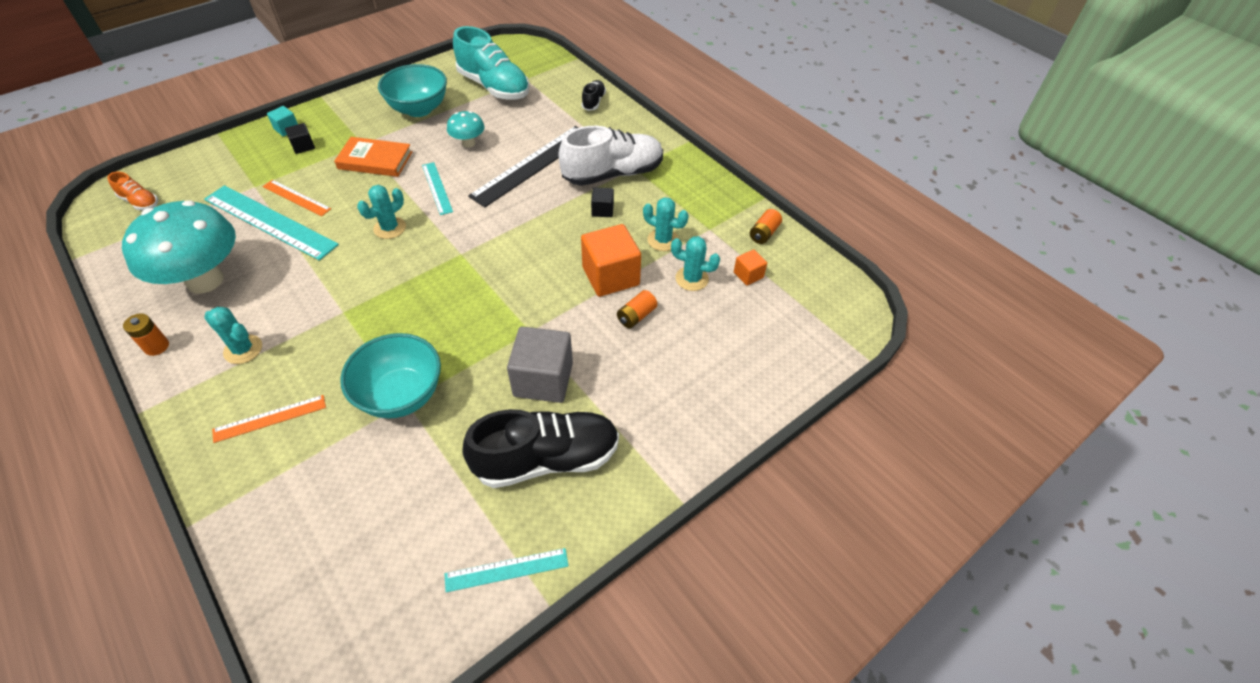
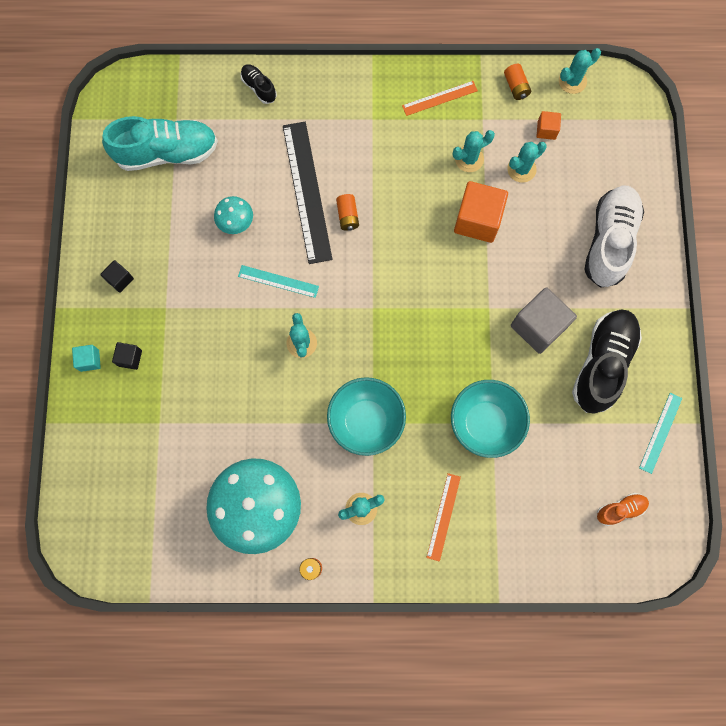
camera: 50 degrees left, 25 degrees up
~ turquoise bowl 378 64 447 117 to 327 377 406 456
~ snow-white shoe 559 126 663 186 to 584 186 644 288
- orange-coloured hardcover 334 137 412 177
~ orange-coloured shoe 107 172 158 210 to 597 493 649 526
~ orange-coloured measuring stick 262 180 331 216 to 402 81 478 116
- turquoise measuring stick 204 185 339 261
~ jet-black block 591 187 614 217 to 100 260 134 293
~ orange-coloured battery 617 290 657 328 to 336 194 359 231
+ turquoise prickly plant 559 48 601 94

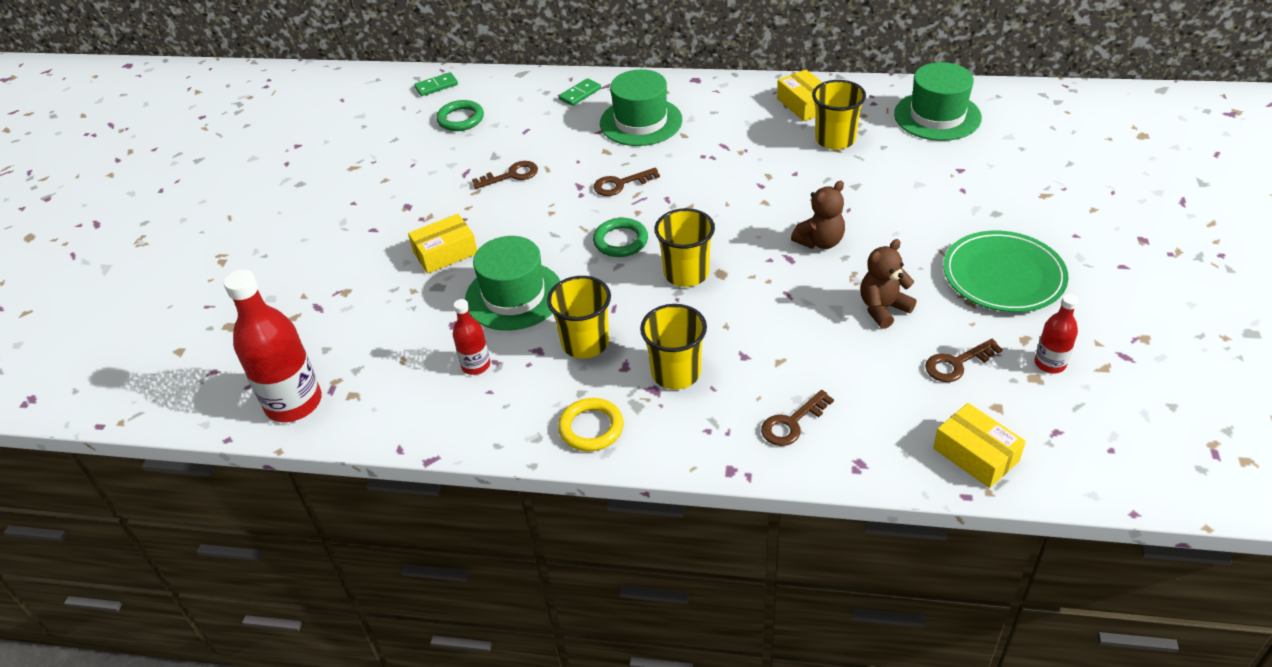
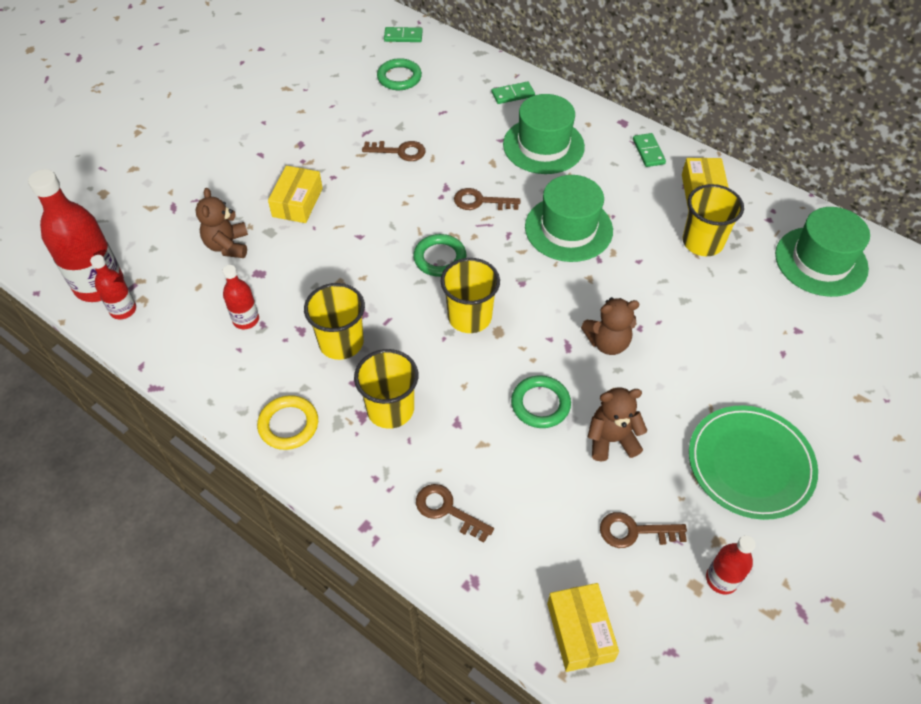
camera: 25 degrees right, 10 degrees up
~ yellow package 408 214 477 274 = 268 166 323 223 75 degrees counterclockwise
~ leaf-green tall hat 465 236 560 331 to 525 175 613 262
~ brown door key 761 390 834 446 = 416 484 494 543 45 degrees clockwise
+ leaf-green domino tile 633 133 666 167
+ brown teddy 195 188 248 258
+ crimson bottle 90 255 136 319
+ leaf-green ring 511 375 571 428

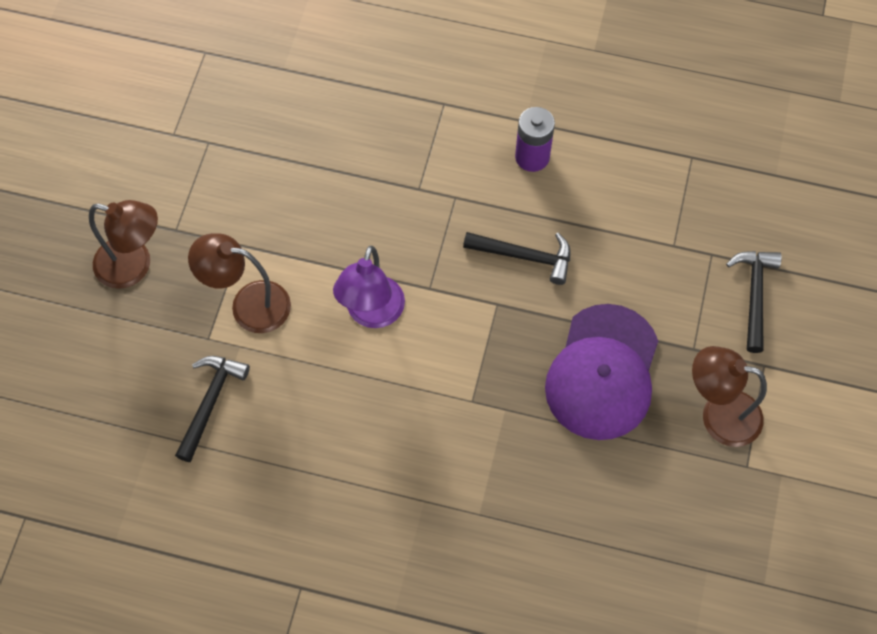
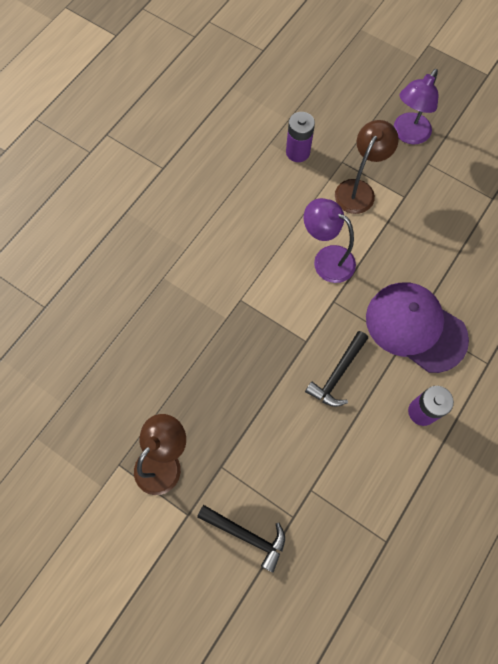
camera: 110 degrees right, 5 degrees up
~ brown desk lamp 89 200 158 289 to violet desk lamp 394 69 438 144
~ violet cap 545 304 658 440 to 366 283 469 373
~ jet-black claw hammer 175 356 250 462 to violet battery 286 112 315 162

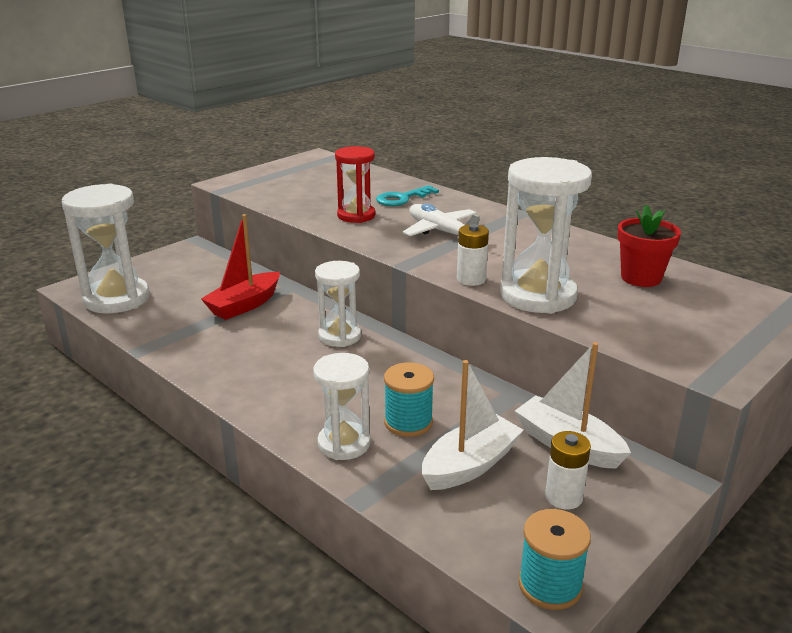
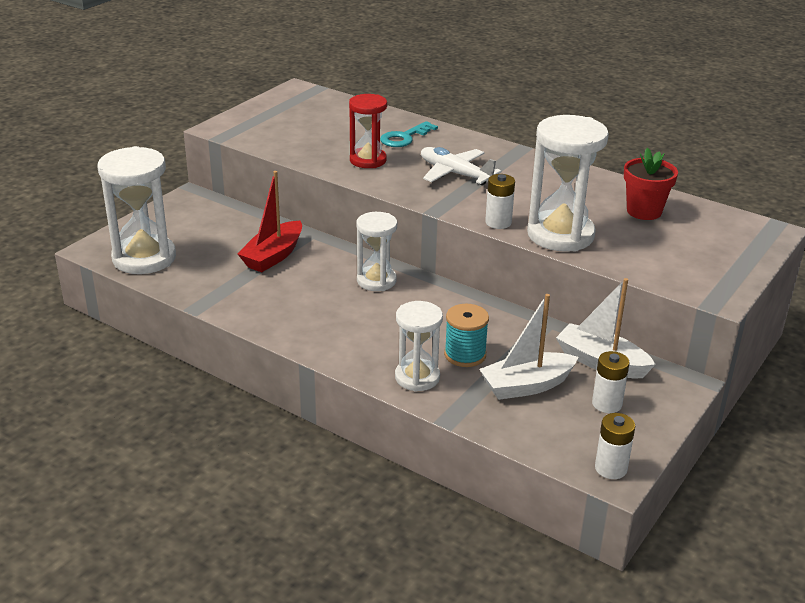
camera: 10 degrees left, 5 degrees up
~ snow-white toy boat 422 360 523 490 = 479 294 578 400 150 degrees counterclockwise
~ turquoise bobbin 518 509 591 610 to snow-white battery 595 413 635 479

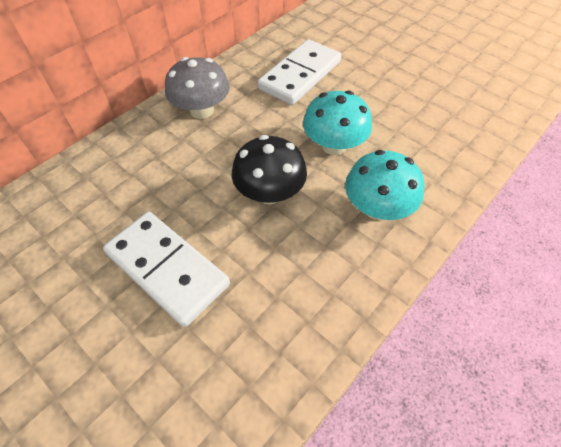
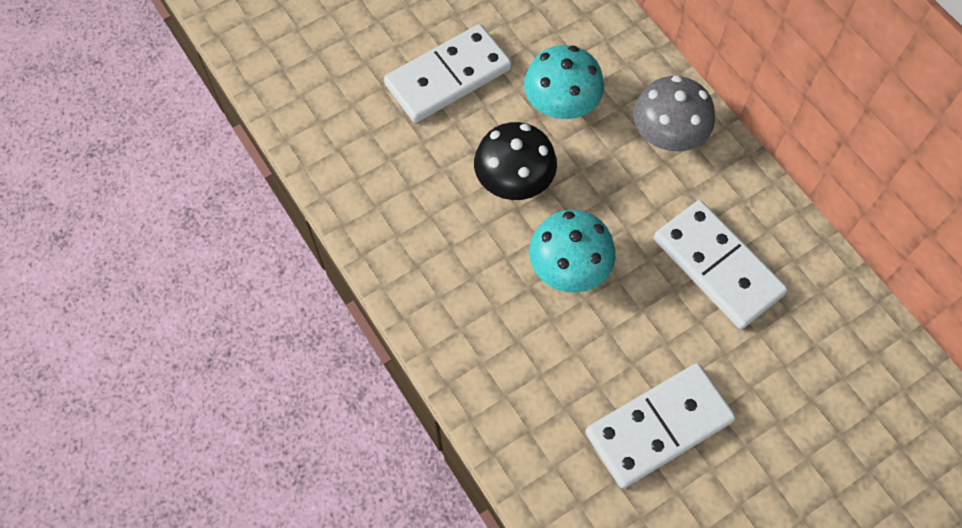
camera: 105 degrees right, 10 degrees up
~ turquoise toadstool 345 150 424 220 to 524 45 604 119
+ snow-white domino tile 586 363 736 488

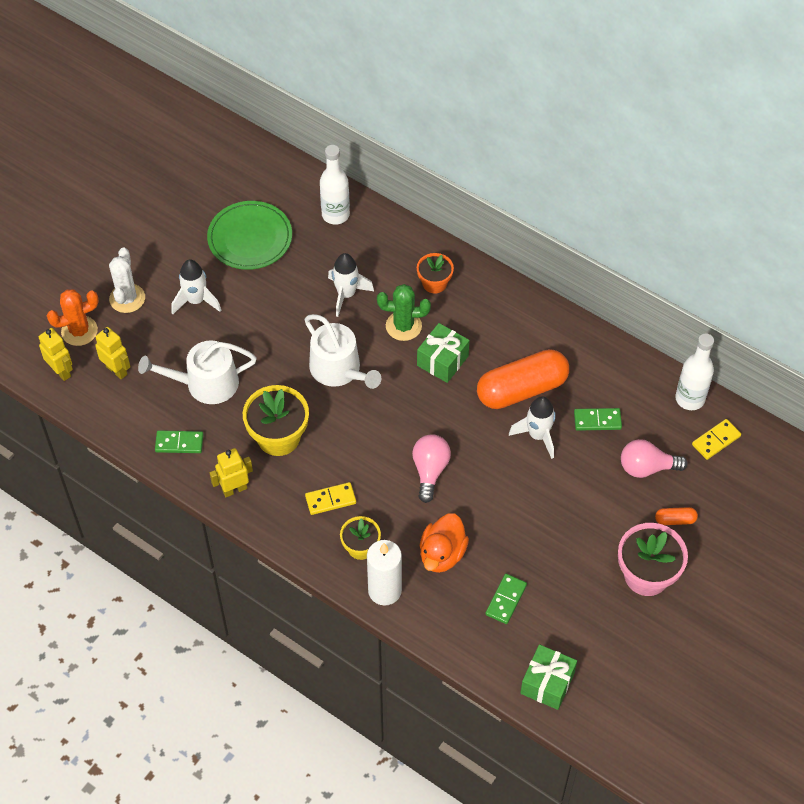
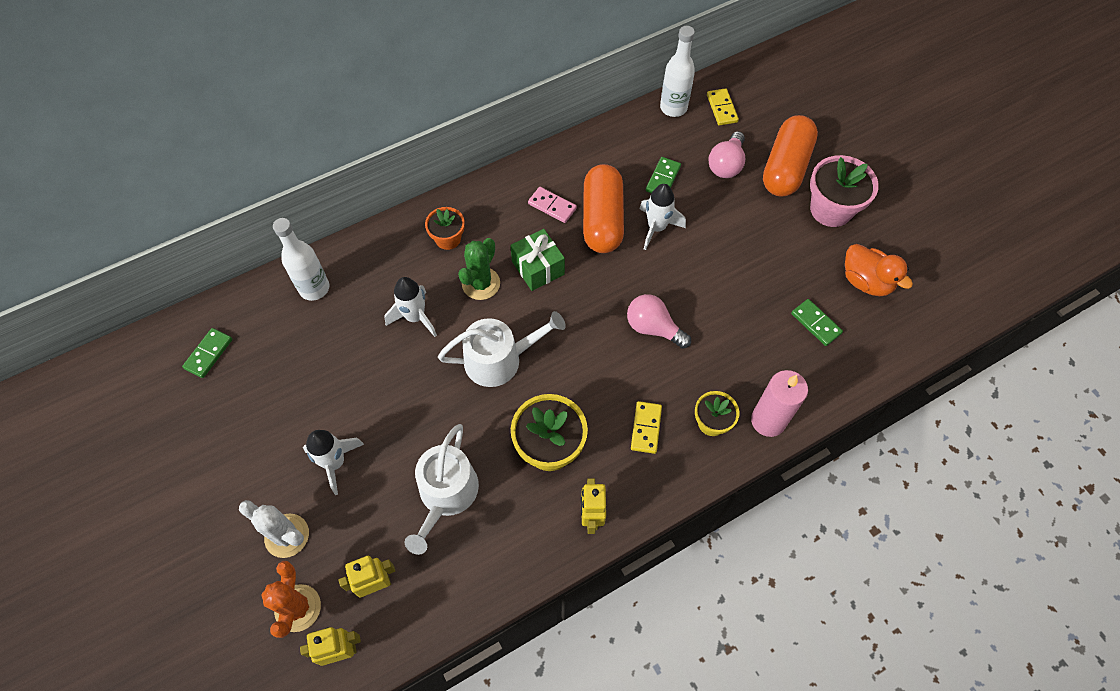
camera: 65 degrees left, 5 degrees up
- leaf-green dinner plate 207 201 292 270
~ leaf-green domino tile 155 430 203 453 to 182 328 232 378
~ orange-coloured capsule 655 507 698 525 = 763 115 818 196 x2.41
~ orange-coloured rubber duck 419 513 469 573 to 845 244 913 296
~ snow-white wax candle 367 540 402 606 to rosy wax candle 751 370 808 437
- leaf-green wrapped gift 520 644 577 710
+ rosy domino tile 528 187 577 223

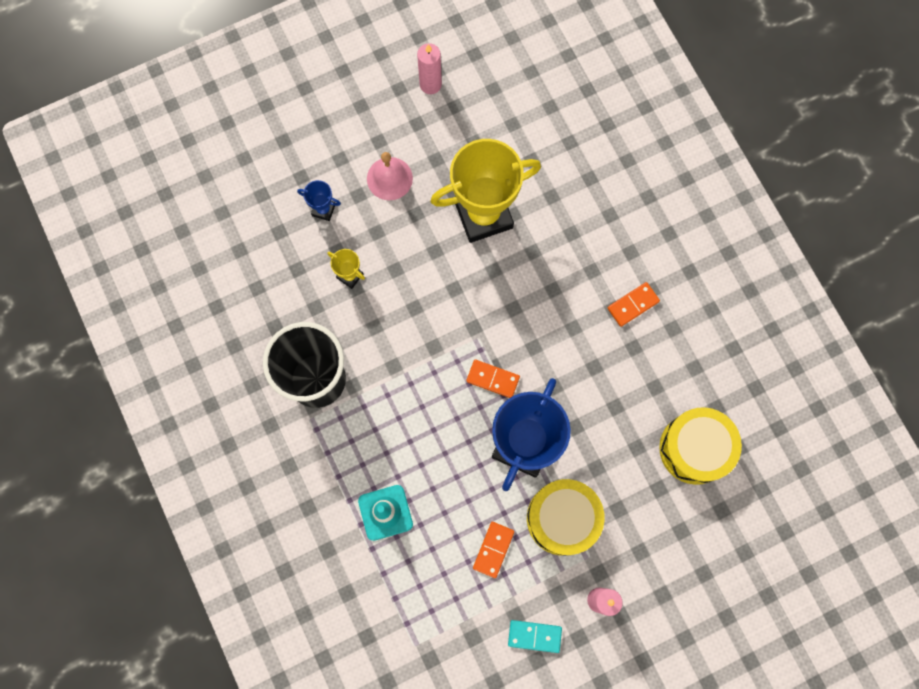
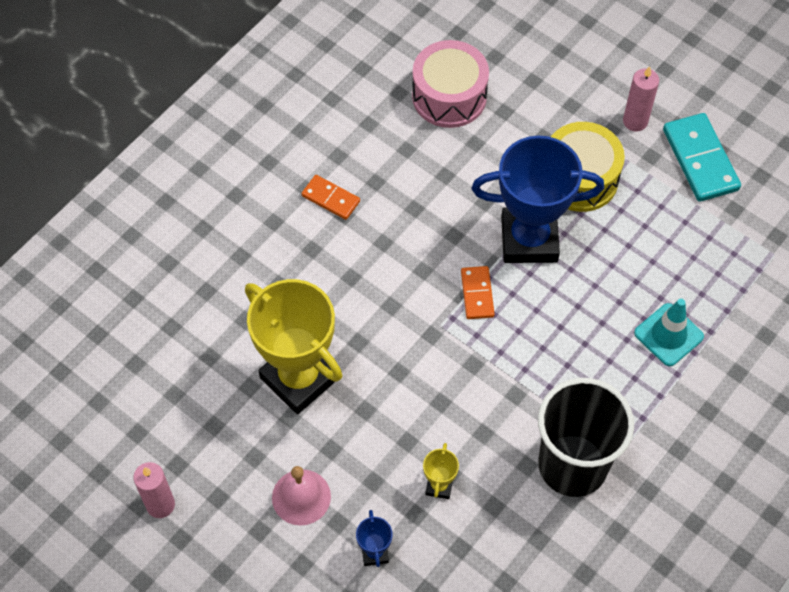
camera: 115 degrees left, 15 degrees down
~ yellow toy drum 659 407 742 485 to rosy toy drum 412 40 489 128
- orange-coloured domino tile 473 522 514 578
~ turquoise domino tile 508 620 562 653 = 663 113 741 202 x1.73

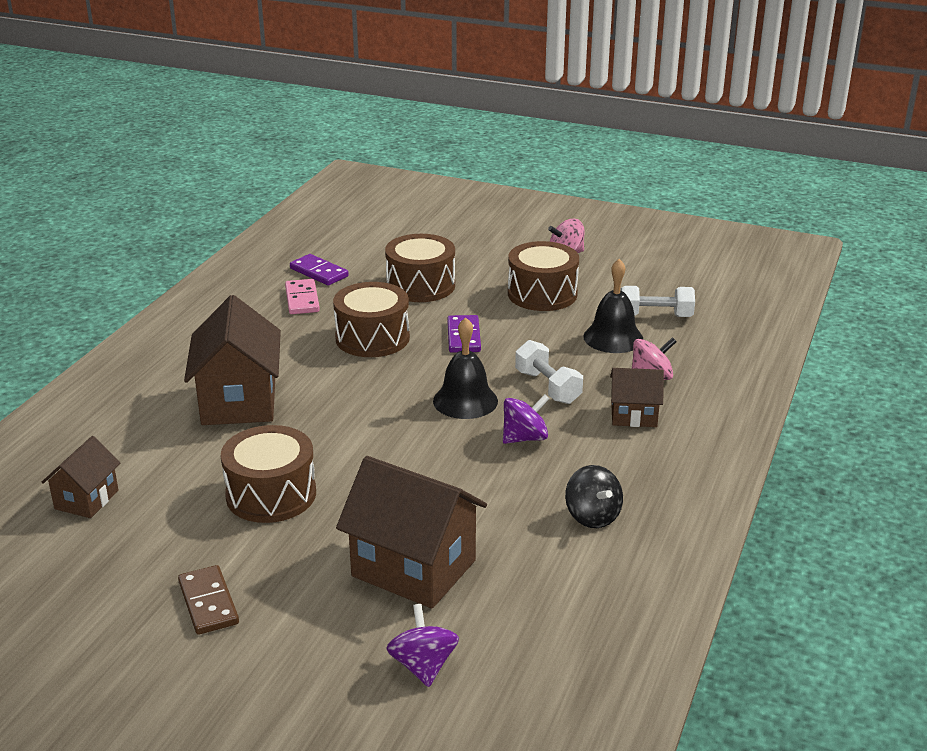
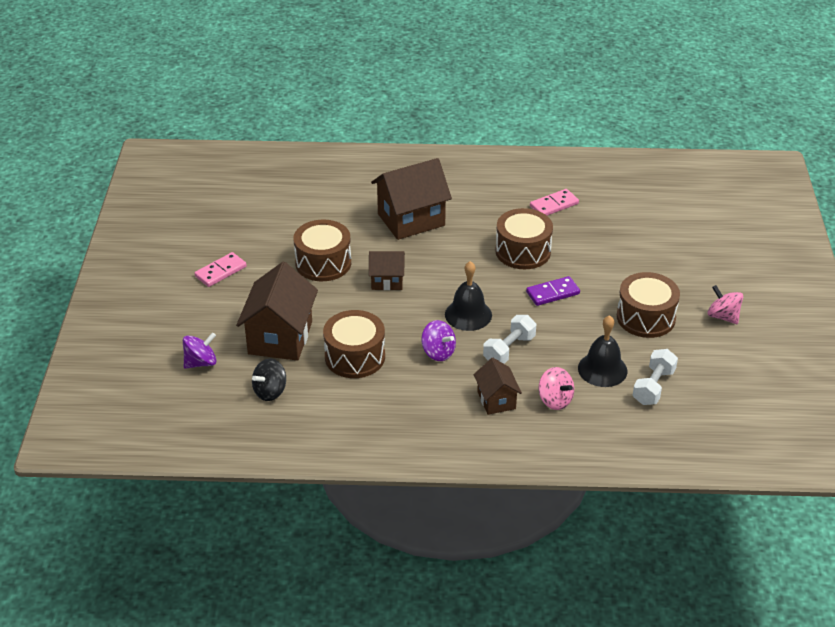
camera: 70 degrees right, 10 degrees up
~ brown toy drum 385 234 455 302 to 323 310 385 378
- violet domino tile 290 254 349 286
~ snow-white free weight 620 286 695 317 = 633 349 678 405 45 degrees clockwise
~ brown cottage 42 436 120 518 to 369 251 405 290
~ jet-black toy top 565 465 623 528 to 252 358 286 401
~ brown domino tile 178 565 239 635 to rosy domino tile 194 252 247 287

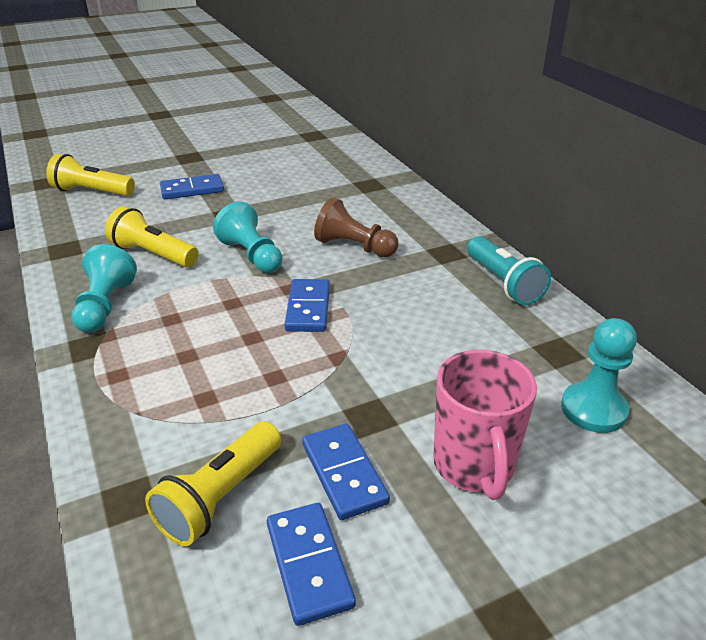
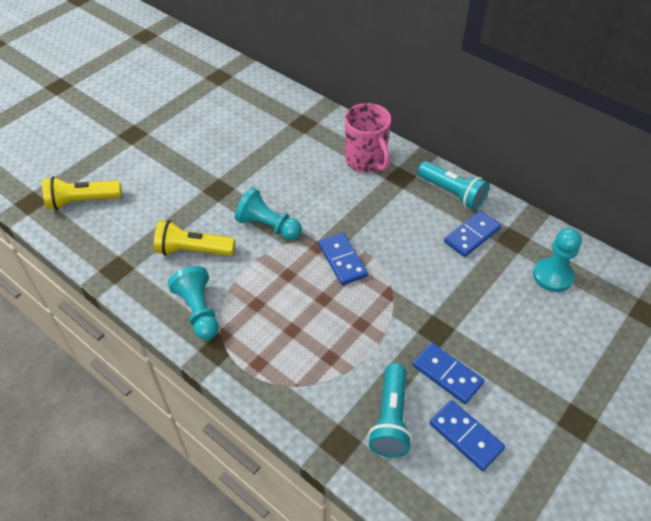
camera: 25 degrees left, 15 degrees up
~ blue domino tile 160 174 224 200 to 444 211 501 257
- brown chess pawn 314 197 399 257
~ rosy mug 433 350 537 500 to 345 103 391 173
~ yellow pocket torch 145 421 281 546 to turquoise pocket torch 368 363 412 457

